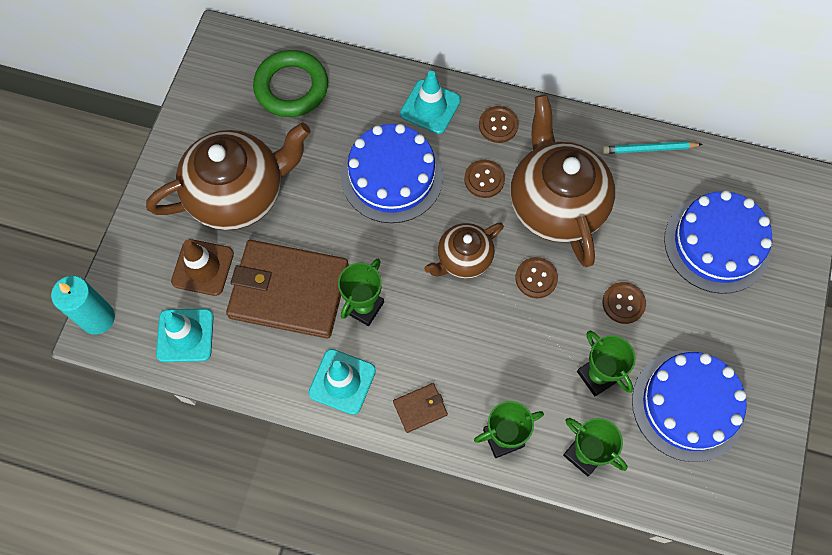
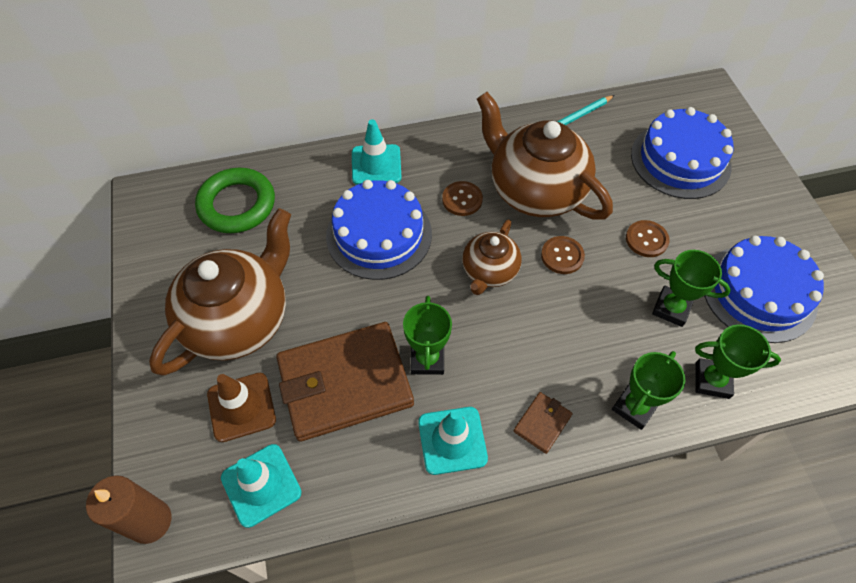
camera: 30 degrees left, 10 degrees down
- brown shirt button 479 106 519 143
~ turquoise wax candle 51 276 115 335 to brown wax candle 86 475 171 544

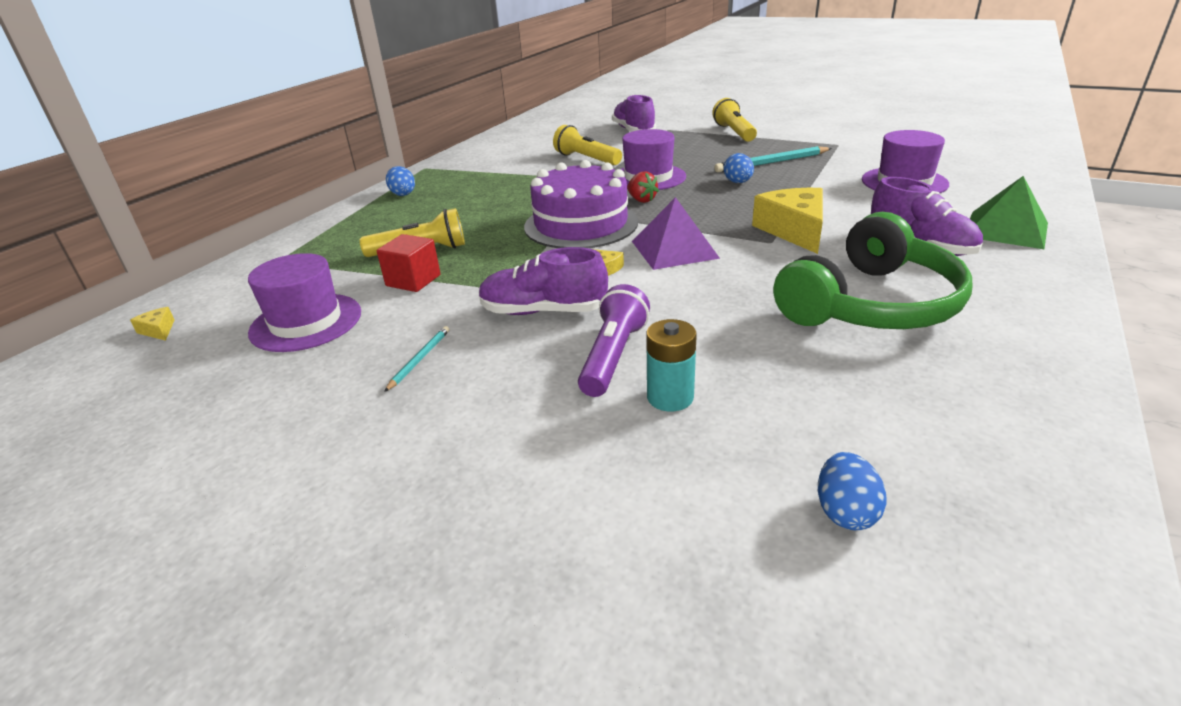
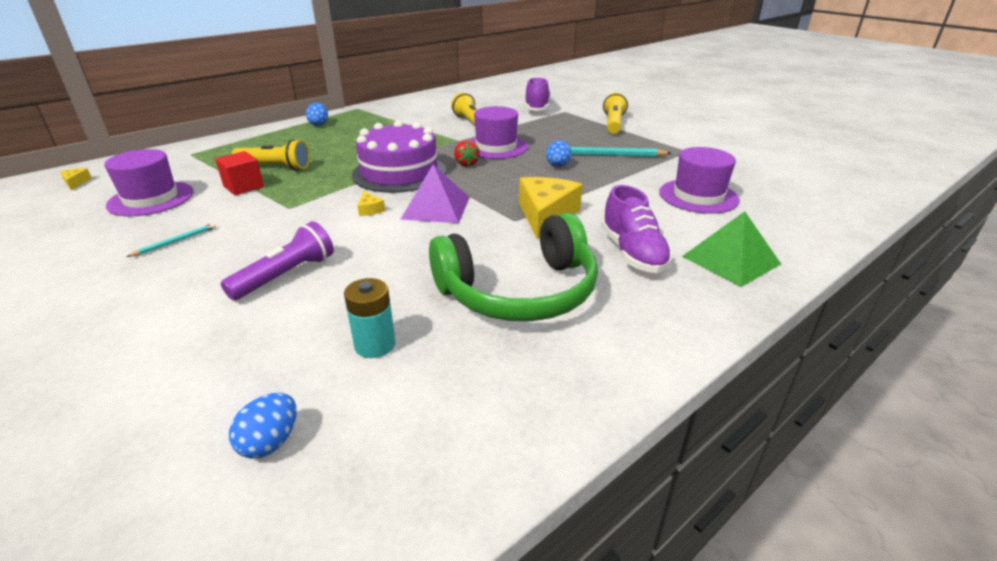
camera: 20 degrees right, 0 degrees up
- violet shoe 479 247 608 315
~ turquoise battery 646 319 697 411 to 344 278 395 358

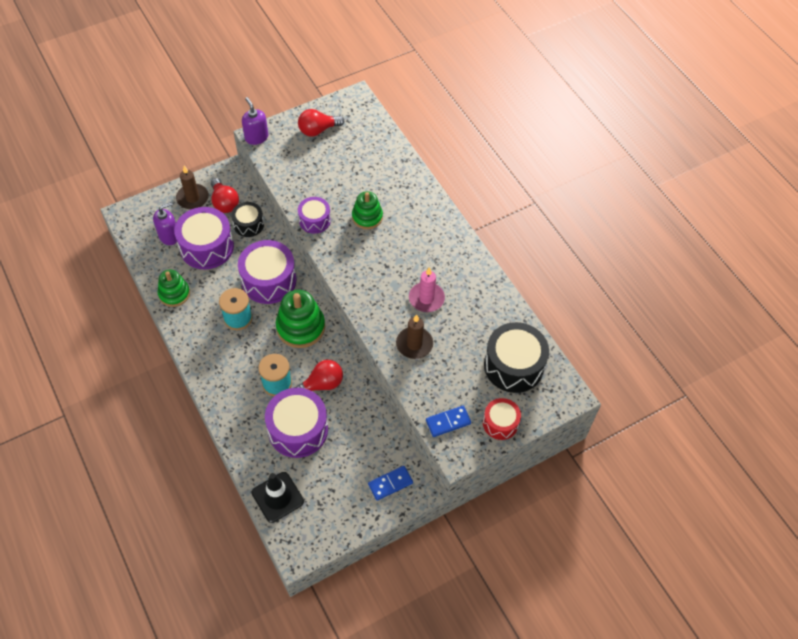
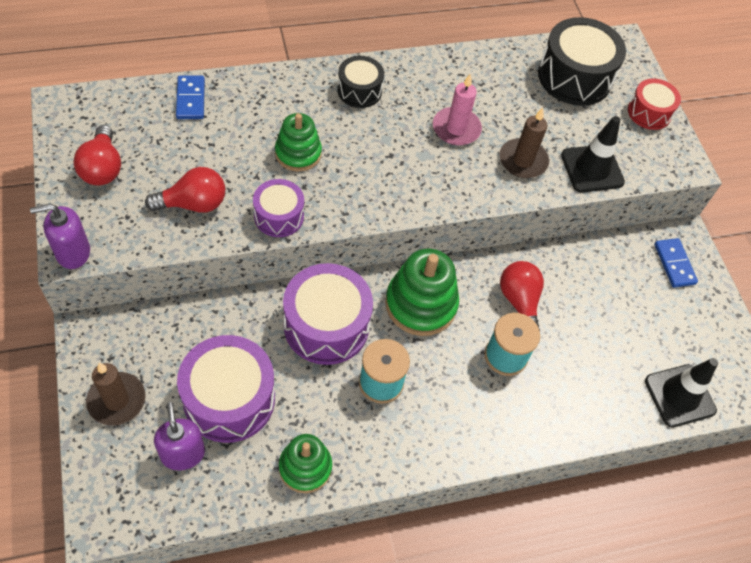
camera: 80 degrees left, 0 degrees up
~ crimson bulb 211 178 239 213 to 145 167 225 213
~ jet-black toy drum 231 202 264 237 to 337 56 384 108
- violet toy drum 265 388 328 458
~ blue domino tile 426 406 471 437 to 176 76 205 119
+ jet-black safety cone 561 116 625 193

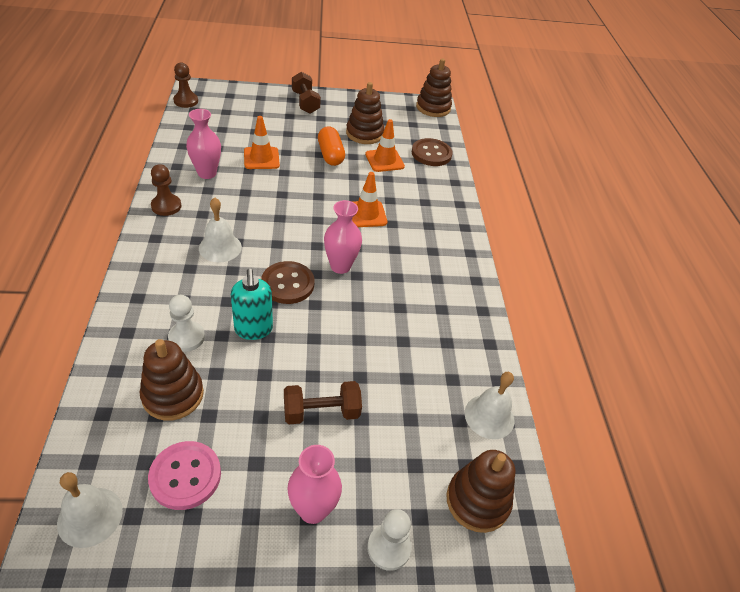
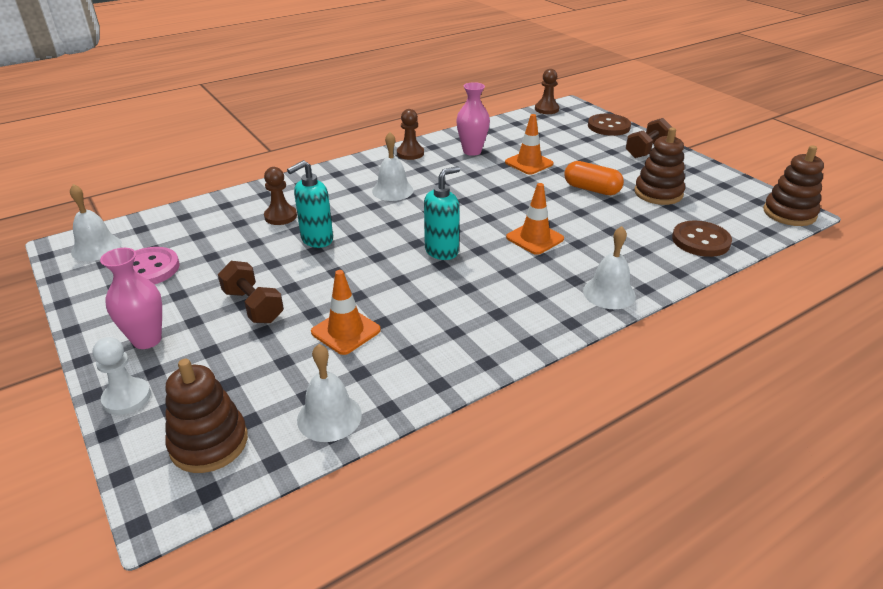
camera: 65 degrees right, 10 degrees down
~ orange-coloured safety cone 365 119 405 172 to 311 270 381 355
~ orange-coloured capsule 318 126 345 166 = 564 161 624 195 75 degrees clockwise
~ rosy flower vase 324 200 362 274 to turquoise soap pump 424 166 460 260
~ brown shirt button 261 261 314 304 to 588 114 631 136
~ snow-white chess pawn 168 295 205 352 to brown chess pawn 264 167 297 225
- brown ring stacker 140 339 204 421
+ snow-white hand bell 583 226 636 309

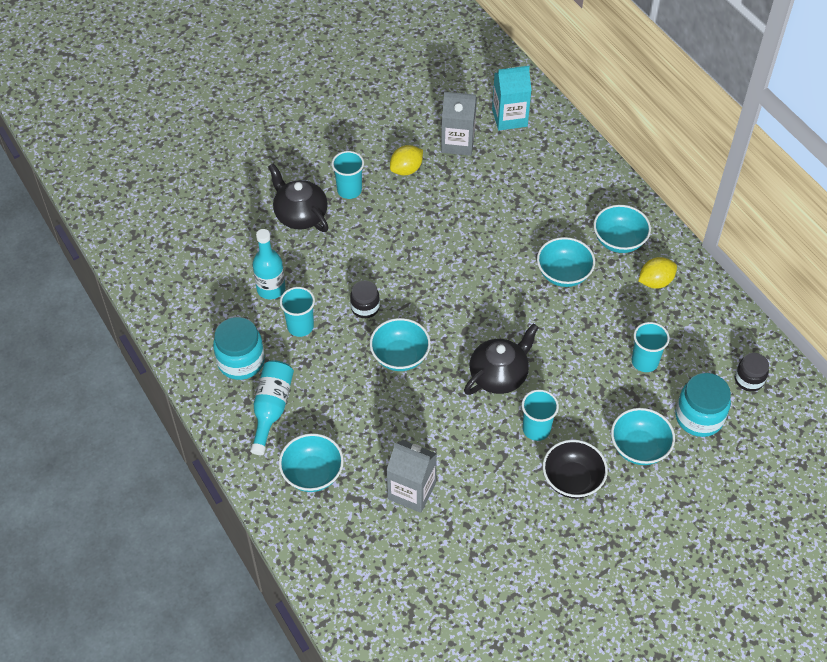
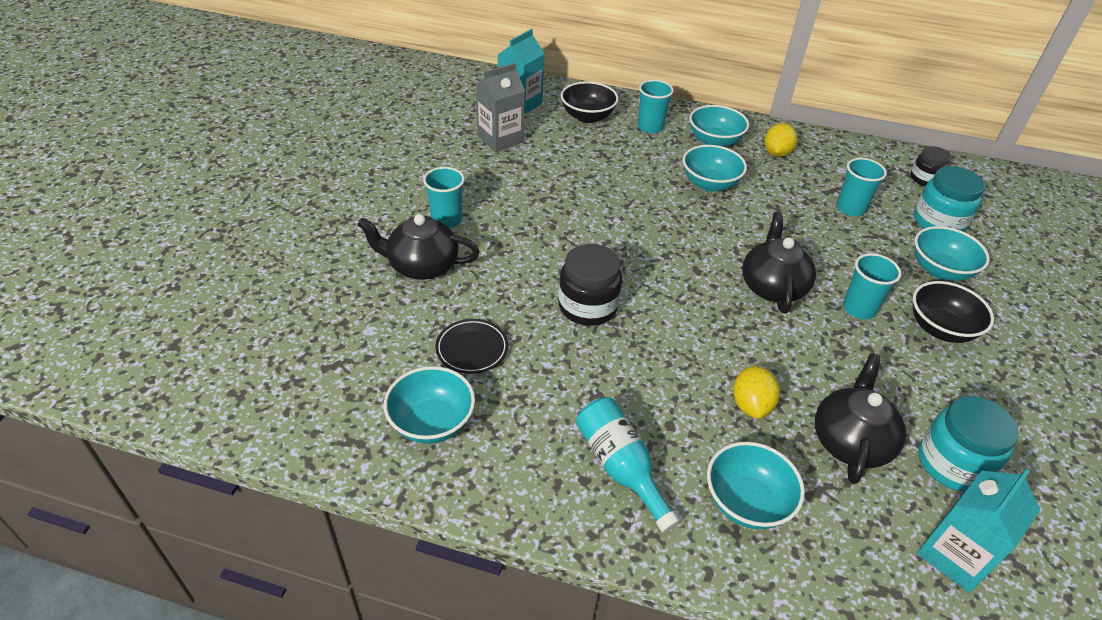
camera: 45 degrees left, 10 degrees down
~ yellow citrus fruit 390 145 423 175 to 733 366 780 418
~ turquoise bottle 252 229 286 299 to jet-black dinner plate 435 319 508 374
~ jet-black preserve jar 350 281 380 318 = 558 244 622 326 x1.61
~ turquoise tumbler 280 287 315 337 to 638 80 674 133
~ turquoise preserve jar 213 317 265 380 to 918 396 1019 492
~ turquoise bowl 370 318 431 371 to 384 366 475 444
~ gray carton 387 440 437 513 to jet-black teapot 815 353 906 484
+ jet-black bowl 561 81 619 123
+ turquoise carton 917 469 1040 593

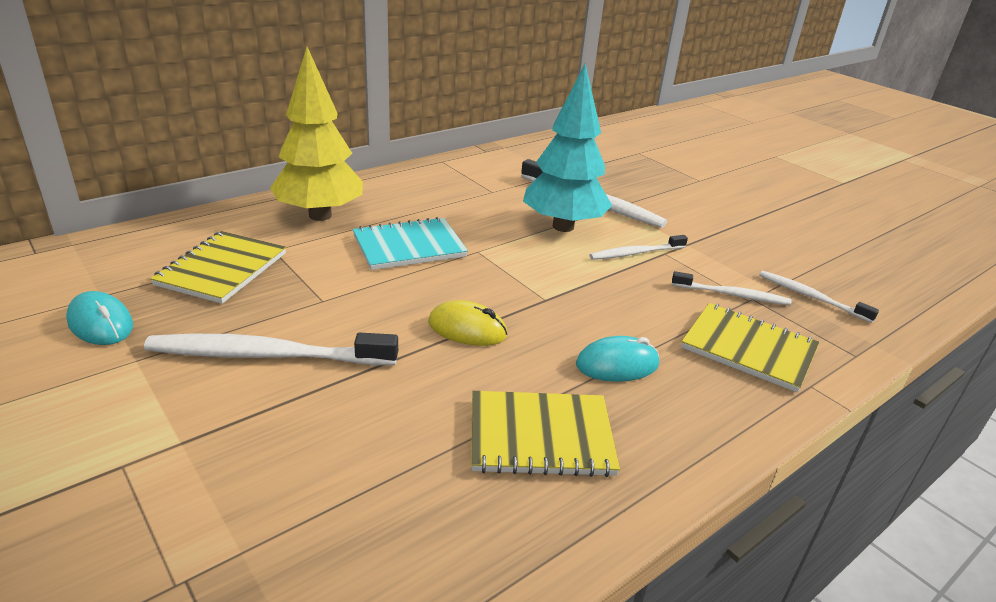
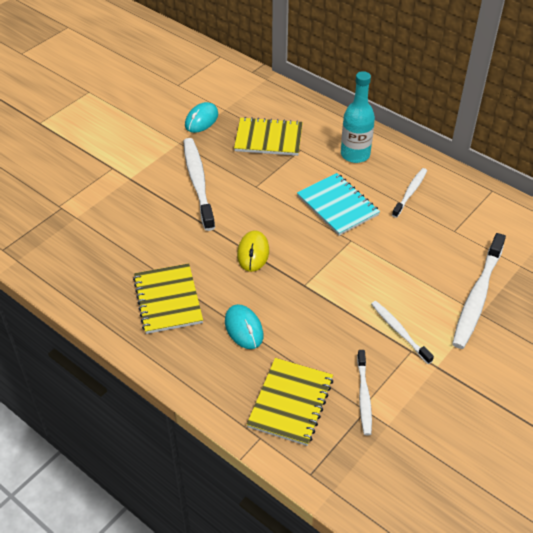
camera: 80 degrees right, 15 degrees up
~ yellow toy tree 270 47 363 221 to turquoise bottle 341 71 375 163
- turquoise toy tree 523 64 612 232
~ snow-white tooth brush 759 271 879 323 to 392 168 427 218

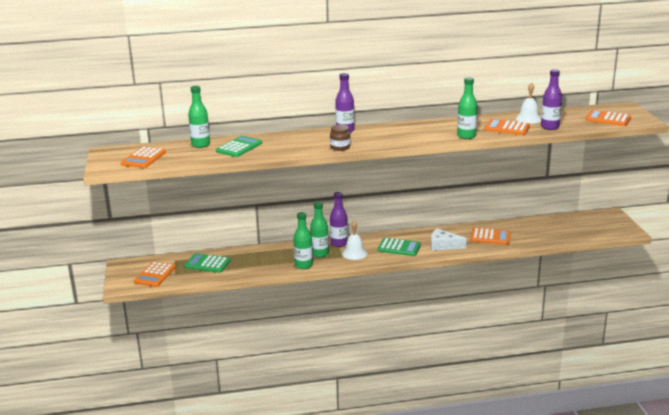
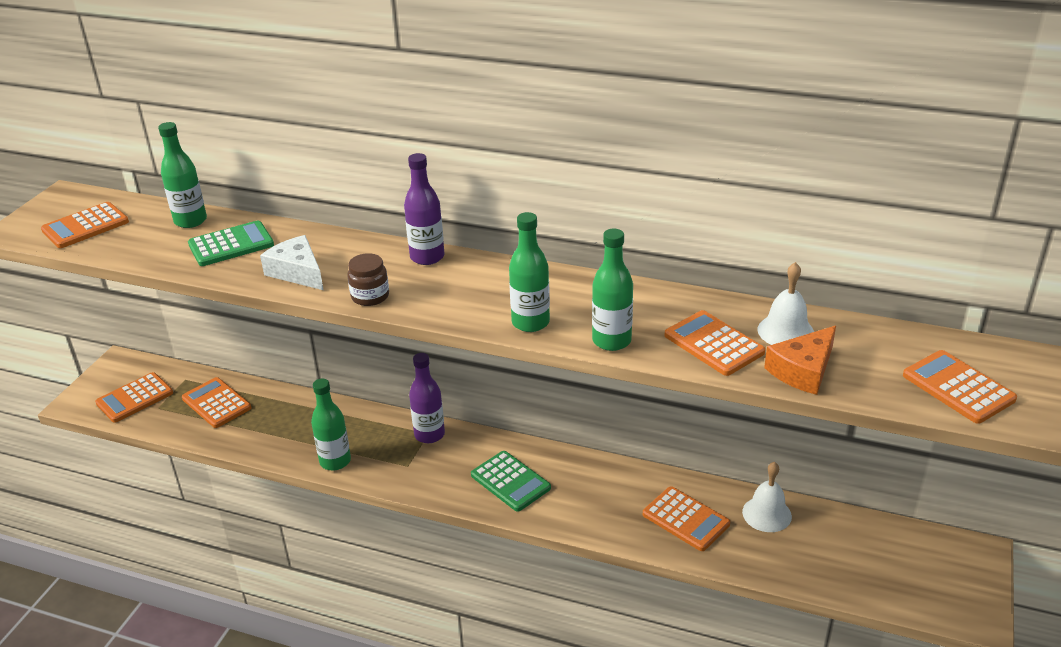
camera: 30 degrees right, 10 degrees up
~ violet bottle 541 69 562 130 to orange-coloured piece of cheese 764 326 836 395
~ leaf-green bottle 310 201 329 258 to 509 212 550 332
~ snow-white hand bell 342 220 367 260 to 742 462 792 532
~ snow-white piece of cheese 431 228 467 251 to 260 235 323 290
~ leaf-green pocket calculator 184 253 230 273 to orange-coloured pocket calculator 182 377 252 428

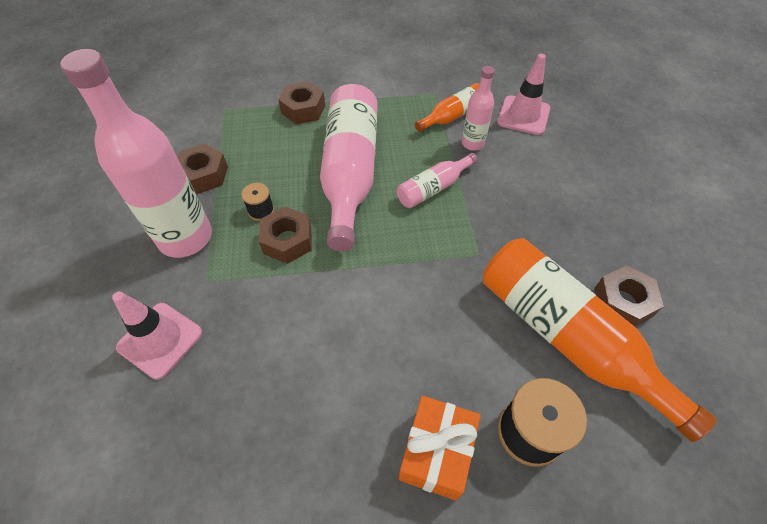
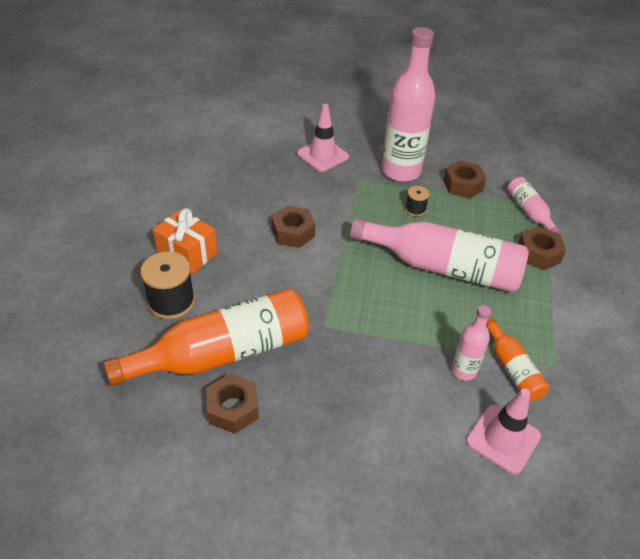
camera: 105 degrees right, 10 degrees down
~ rosy bottle 397 153 478 208 to 507 177 561 234
~ brown hex nut 259 207 312 264 to 271 206 315 248

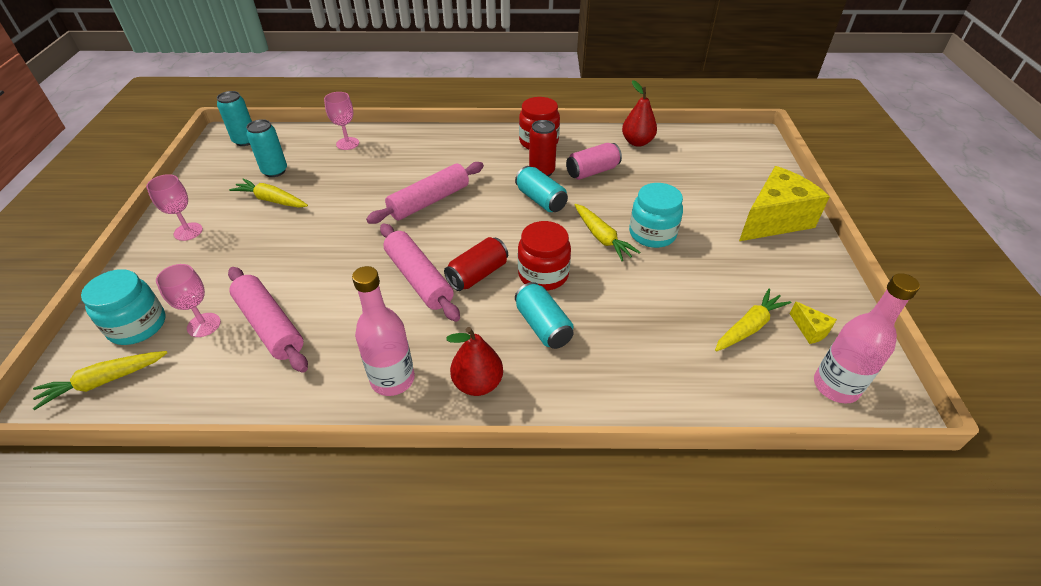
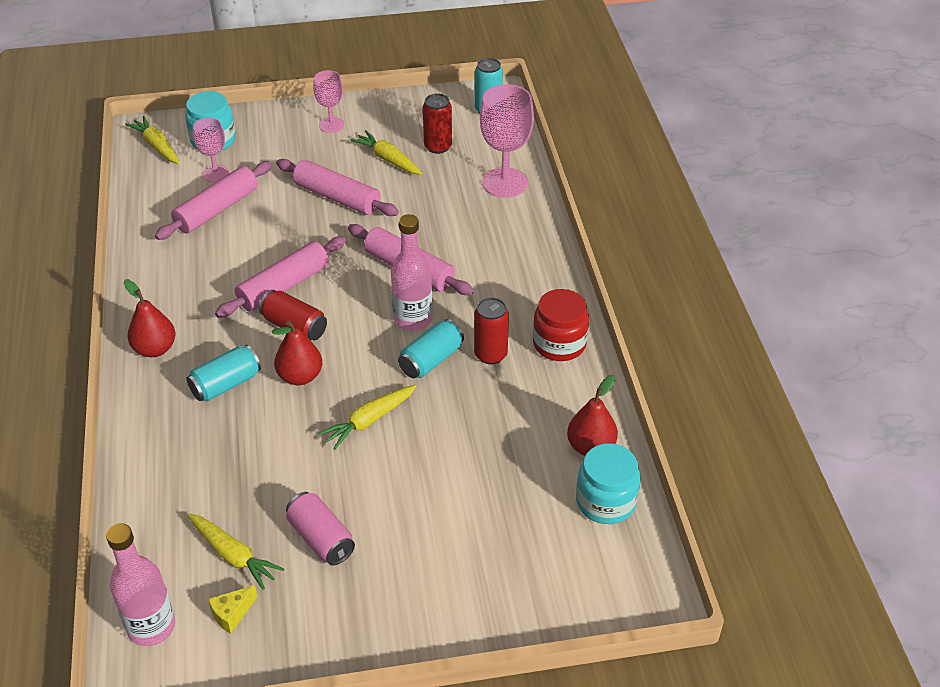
camera: 80 degrees right, 0 degrees up
~ rosy chalice 324 92 359 150 = 480 84 534 198 x1.71
~ turquoise tin 246 119 287 177 to crimson tin 423 93 452 154
~ rosy tin 566 143 622 180 to 286 492 355 566
- yellow piece of cheese 739 166 830 241
~ yellow carrot 229 178 308 208 = 350 130 423 175 60 degrees counterclockwise
~ turquoise preserve jar 629 183 683 248 to 576 443 640 524
~ crimson preserve jar 518 221 571 291 to crimson toy pear 272 321 322 385
~ rosy bottle 352 266 415 396 to 391 214 433 331
+ rosy dough roller 276 159 399 216

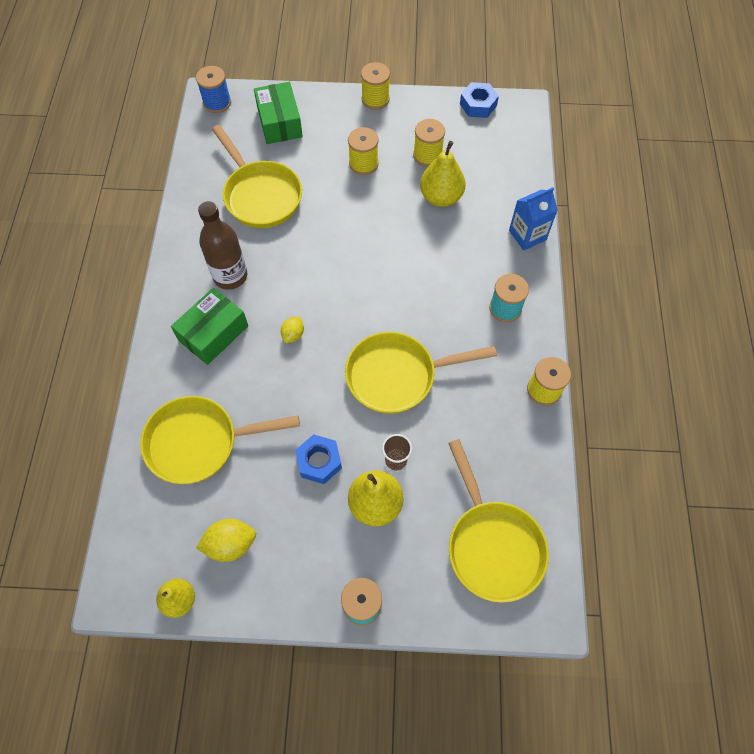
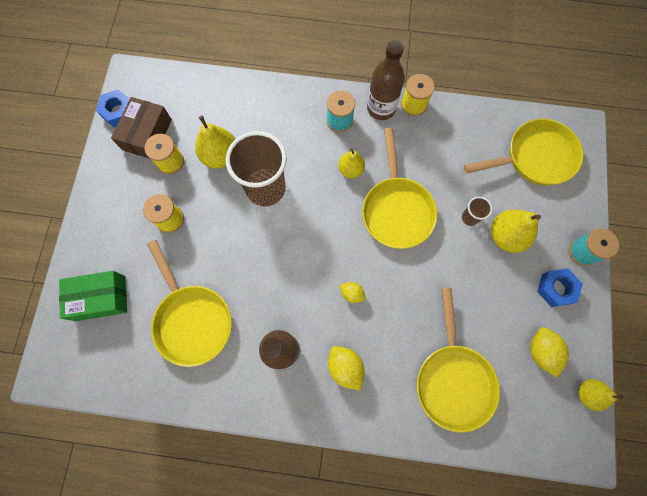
camera: 85 degrees left, 10 degrees up
- yellow bobbin 361 62 390 110
- blue bobbin 196 66 231 113
~ yellow pan 212 125 302 228 = 147 240 232 367 90 degrees clockwise
- blue carton 509 187 558 251
~ leaf-green package 171 288 248 365 to yellow citrus fruit 328 346 365 390
~ blue hex nut 295 434 342 484 to 537 269 583 307
+ brown bottle 367 40 405 120
+ brown package 111 97 172 159
+ brown tumbler 226 131 287 206
+ yellow toy pear 338 148 365 178

